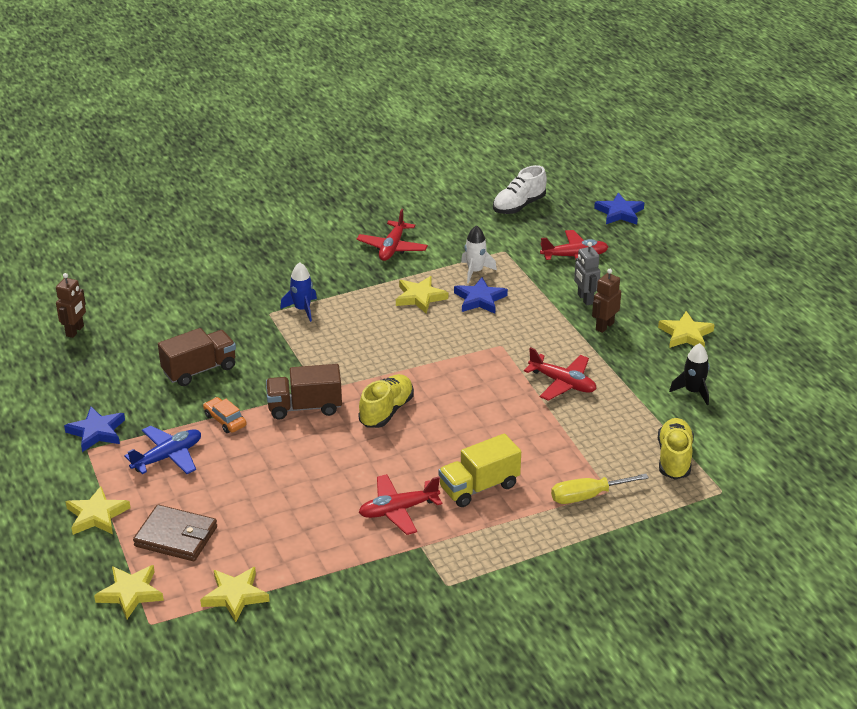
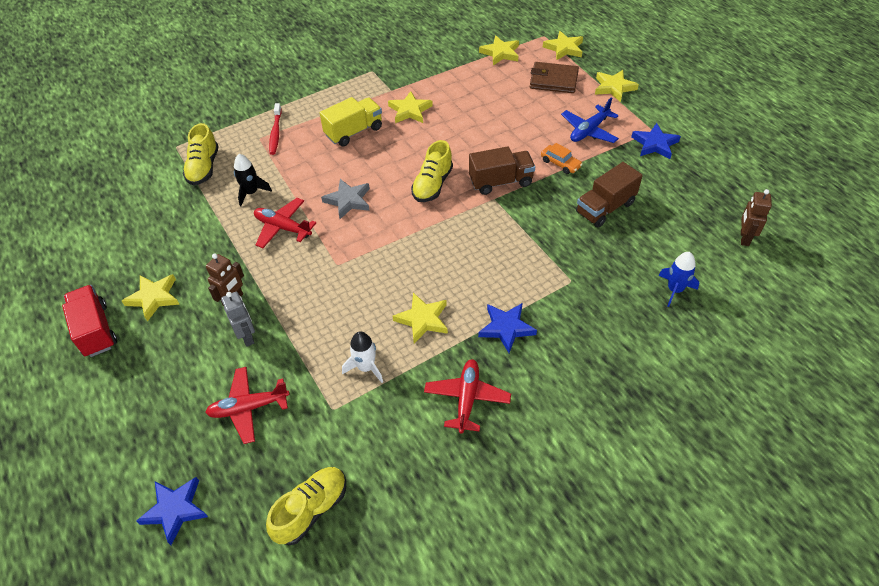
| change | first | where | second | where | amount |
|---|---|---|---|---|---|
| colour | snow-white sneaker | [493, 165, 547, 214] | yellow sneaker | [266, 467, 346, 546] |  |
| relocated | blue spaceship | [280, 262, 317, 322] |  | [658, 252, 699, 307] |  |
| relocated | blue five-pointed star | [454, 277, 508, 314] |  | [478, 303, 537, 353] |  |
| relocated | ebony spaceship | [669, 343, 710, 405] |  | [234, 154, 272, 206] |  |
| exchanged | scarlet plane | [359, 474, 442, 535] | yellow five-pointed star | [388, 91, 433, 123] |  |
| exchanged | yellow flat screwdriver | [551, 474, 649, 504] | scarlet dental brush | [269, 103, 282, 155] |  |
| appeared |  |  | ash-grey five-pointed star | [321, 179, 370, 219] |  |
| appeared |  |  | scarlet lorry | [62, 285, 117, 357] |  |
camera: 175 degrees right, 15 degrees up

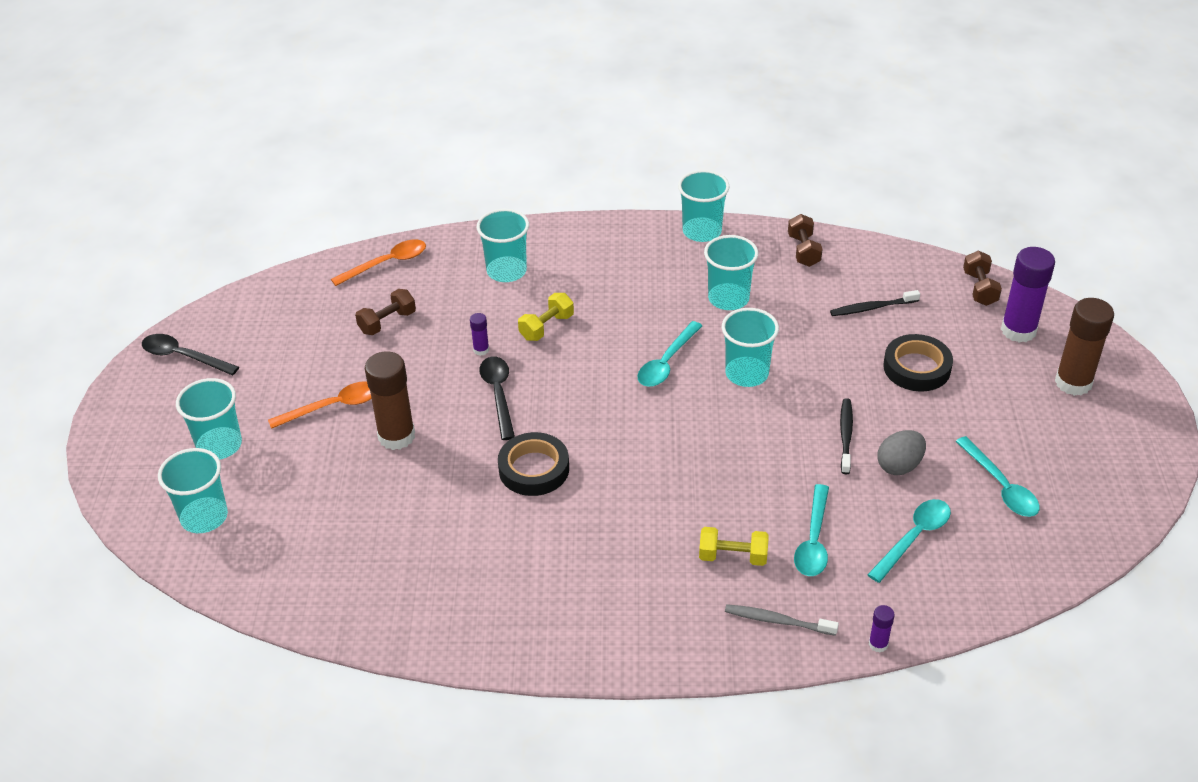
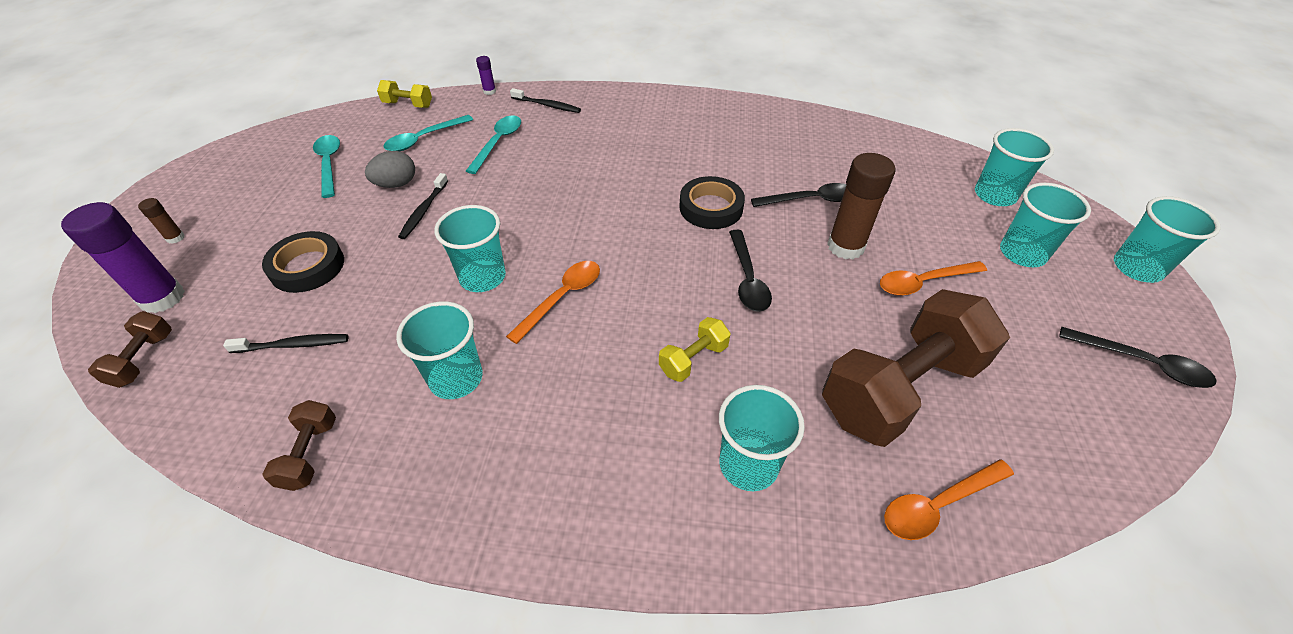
| change | first | where | second | where | amount |
|---|---|---|---|---|---|
| relocated | aqua cup | [678, 170, 730, 242] |  | [1114, 196, 1221, 283] |  |
| size | dark brown hand weight | [355, 289, 416, 335] |  | [822, 289, 1010, 447] | x2.32 |
| size | dark brown stick of glue | [1055, 298, 1114, 396] |  | [138, 198, 185, 244] | x0.46 |
| missing | violet stick of glue | [470, 313, 489, 356] |  |  |  |
| colour | aqua tablespoon | [637, 321, 702, 387] | bright orange tablespoon | [506, 261, 600, 344] |  |
| relocated | yellow hand weight | [699, 527, 769, 566] |  | [377, 80, 432, 108] |  |
| colour | ash-grey dental brush | [725, 604, 839, 636] | ebony dental brush | [510, 88, 581, 113] |  |
| appeared |  |  | ebony tablespoon | [751, 183, 846, 207] |  |
camera: 175 degrees left, 5 degrees up

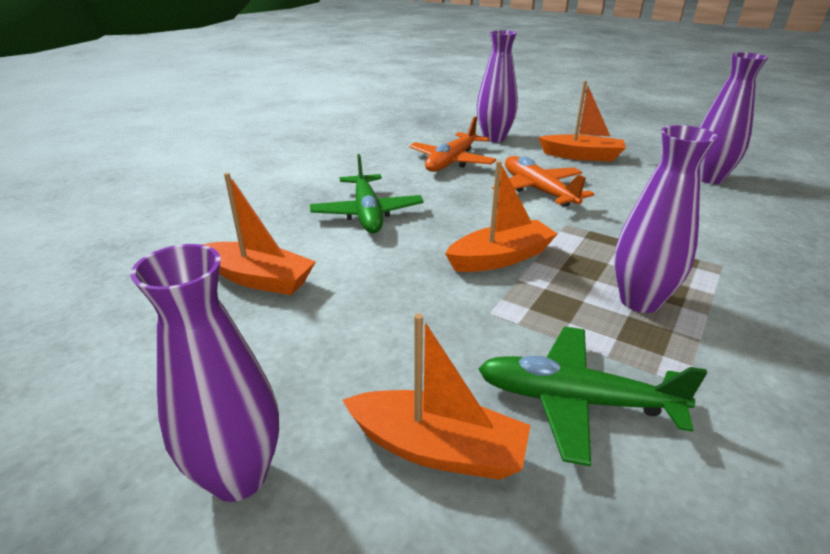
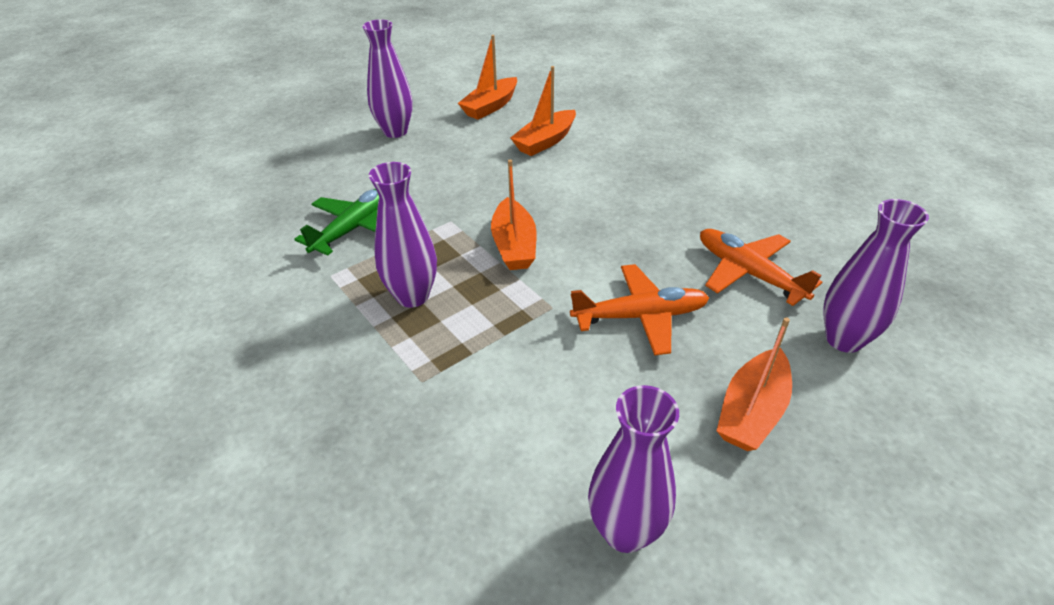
| change | first | where | second | where | amount |
|---|---|---|---|---|---|
| missing | leaf-green plane | [310, 154, 424, 233] |  |  |  |
| relocated | bright orange toy boat | [343, 313, 531, 480] |  | [458, 35, 517, 120] |  |
camera: 110 degrees right, 10 degrees up

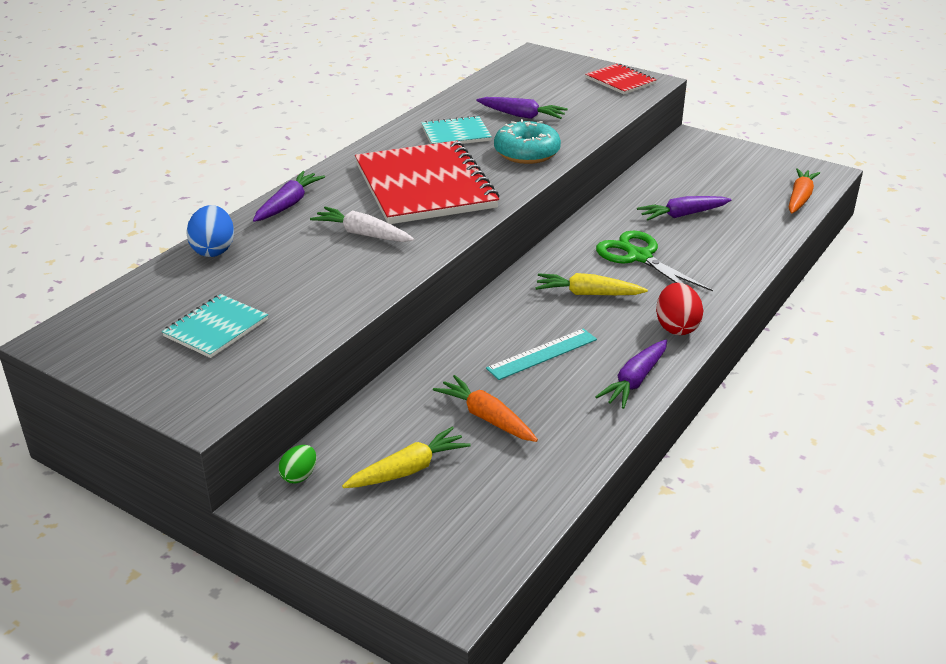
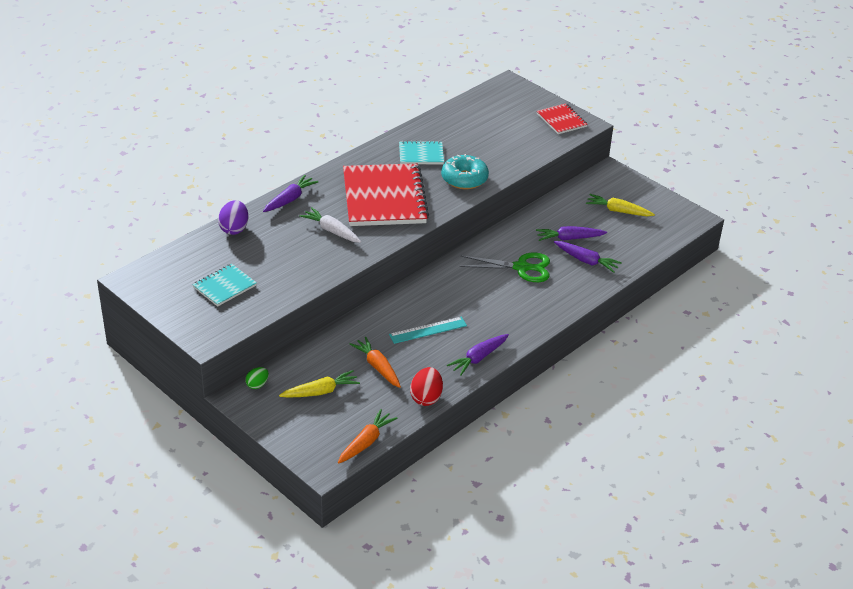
| change | first | where | second | where | amount |
|---|---|---|---|---|---|
| relocated | violet root vegetable | [476, 97, 568, 119] |  | [554, 241, 622, 273] |  |
| relocated | bright orange root vegetable | [789, 168, 820, 213] |  | [338, 409, 398, 464] |  |
| colour | blue egg shape | [186, 205, 234, 257] | violet egg shape | [218, 200, 248, 235] |  |
| spun | leaf-green scissors | [596, 231, 713, 291] |  | [460, 252, 550, 282] | 120 degrees clockwise |
| relocated | yellow root vegetable | [535, 273, 648, 295] |  | [586, 194, 655, 216] |  |
| relocated | scarlet egg shape | [656, 283, 703, 335] |  | [410, 367, 443, 406] |  |
camera: 10 degrees right, 5 degrees up

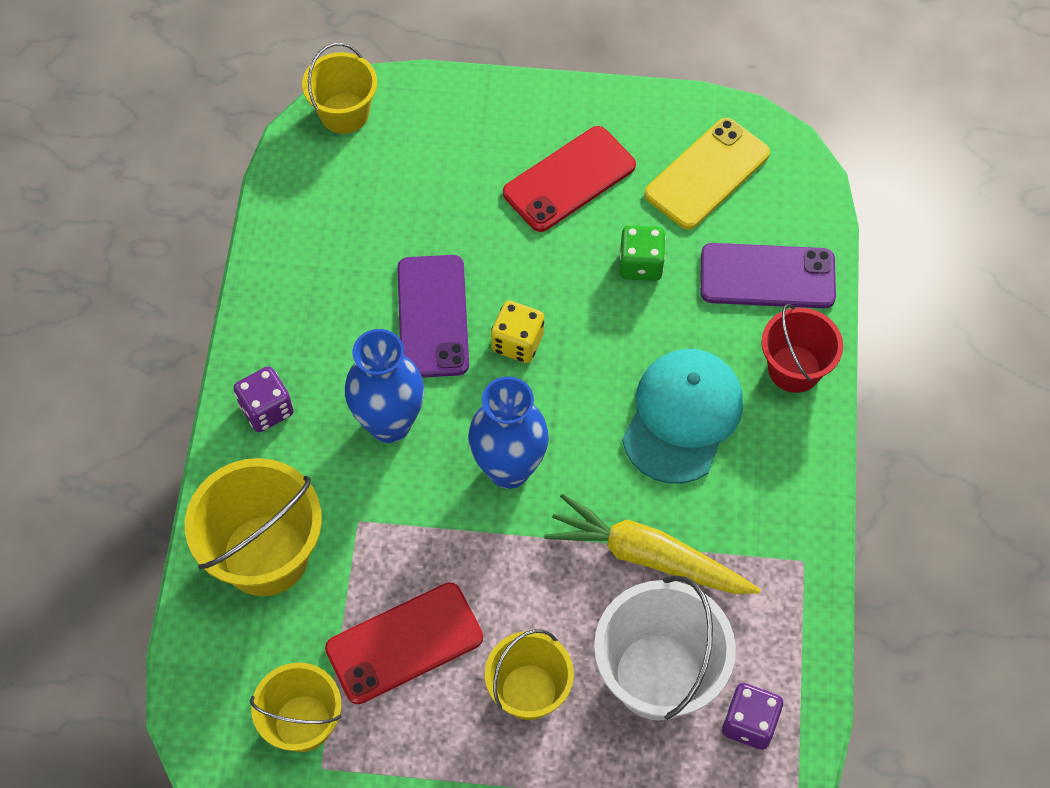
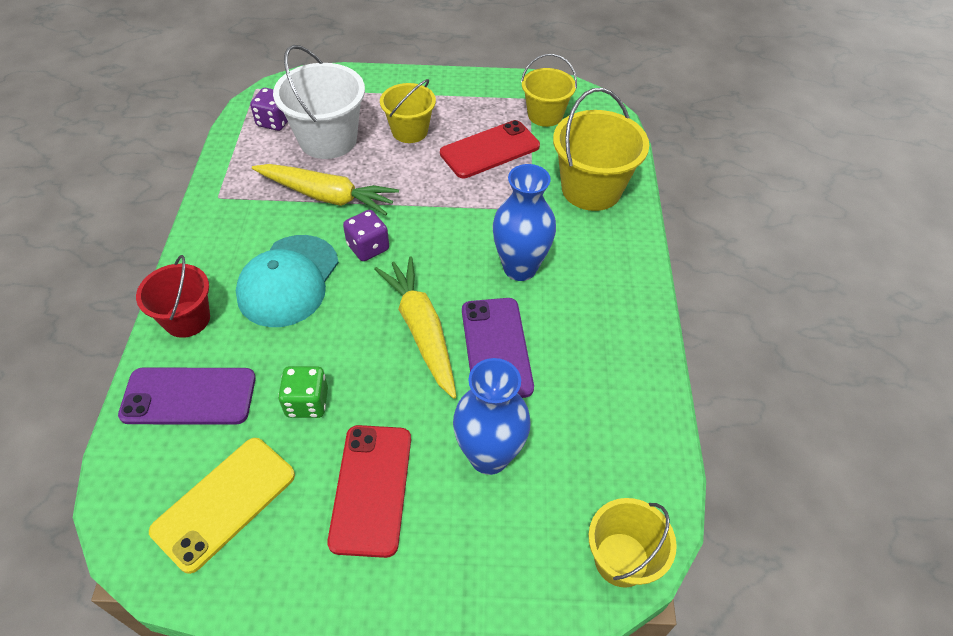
| change | first | where | second | where | amount |
|---|---|---|---|---|---|
| spun | scarlet phone | [503, 126, 636, 232] |  | [327, 425, 411, 558] | 45 degrees counterclockwise |
| exchanged | yellow dice | [491, 301, 544, 363] | yellow root vegetable | [374, 257, 456, 399] |  |
| relocated | violet dice | [234, 367, 294, 432] |  | [343, 210, 389, 261] |  |
| relocated | blue tall vase | [468, 376, 549, 489] |  | [453, 358, 531, 475] |  |
camera: 175 degrees right, 10 degrees down

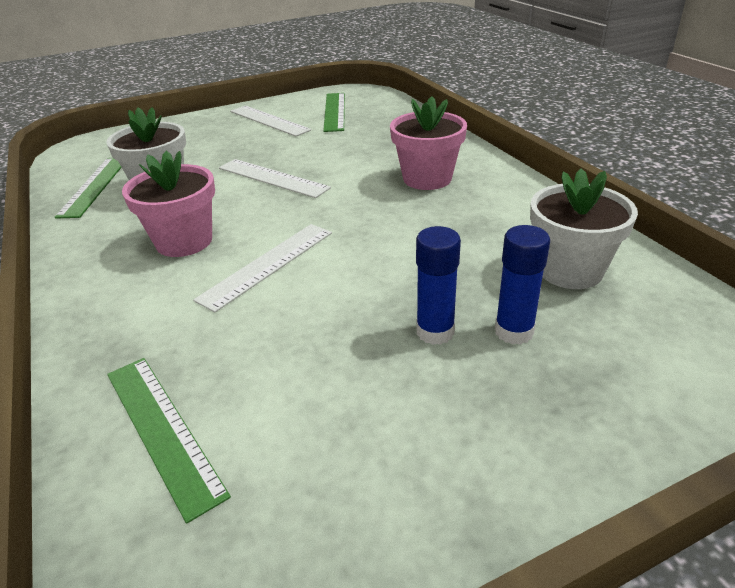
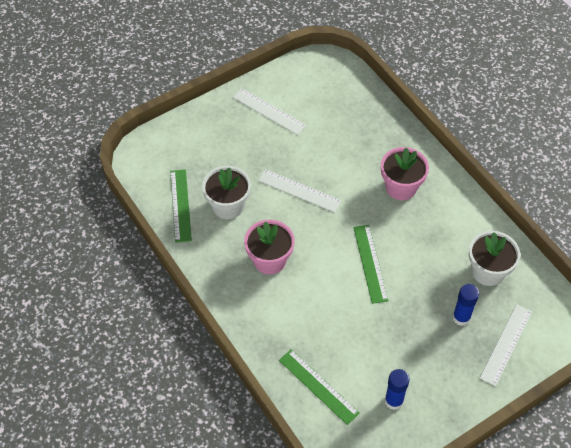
| change | first | where | second | where | amount |
|---|---|---|---|---|---|
| relocated | leaf-green straightedge | [323, 93, 345, 132] |  | [353, 225, 389, 304] |  |
| relocated | snow-white straightedge | [193, 224, 332, 313] |  | [479, 304, 532, 386] |  |
| relocated | blue stick of glue | [416, 226, 461, 345] |  | [385, 369, 410, 410] |  |
camera: 10 degrees left, 20 degrees up

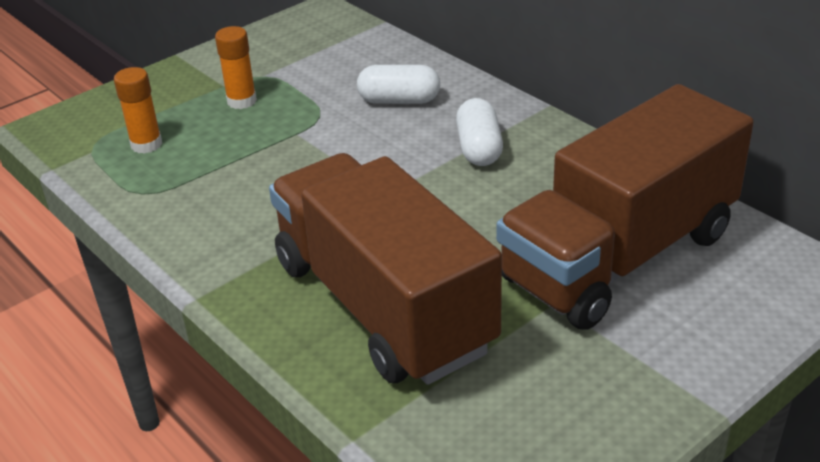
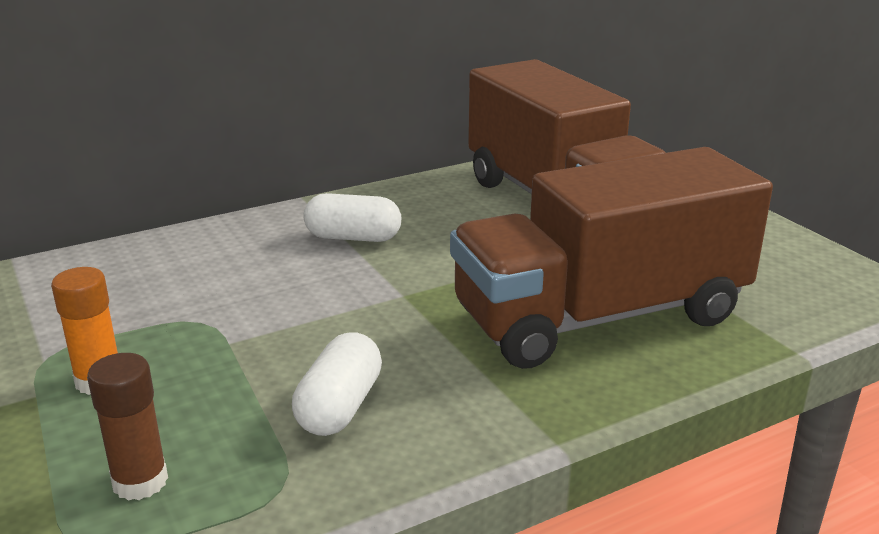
| change | first | where | second | where | amount |
|---|---|---|---|---|---|
| relocated | snow-white capsule | [357, 65, 440, 104] |  | [292, 332, 382, 436] |  |
| colour | bright orange stick of glue | [114, 67, 162, 154] | dark brown stick of glue | [87, 353, 168, 500] |  |
camera: 80 degrees left, 10 degrees down

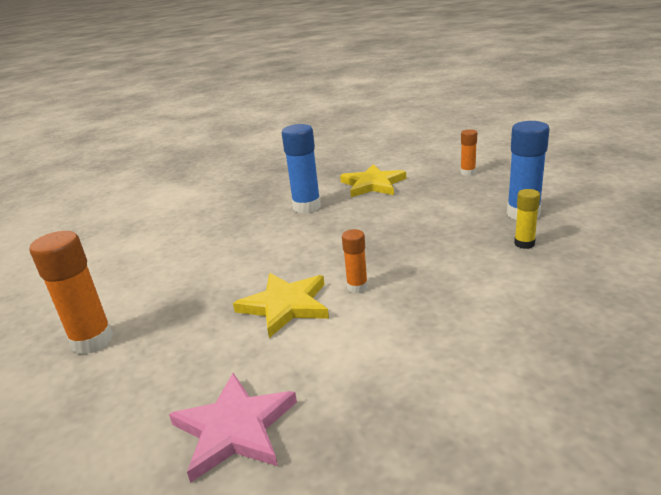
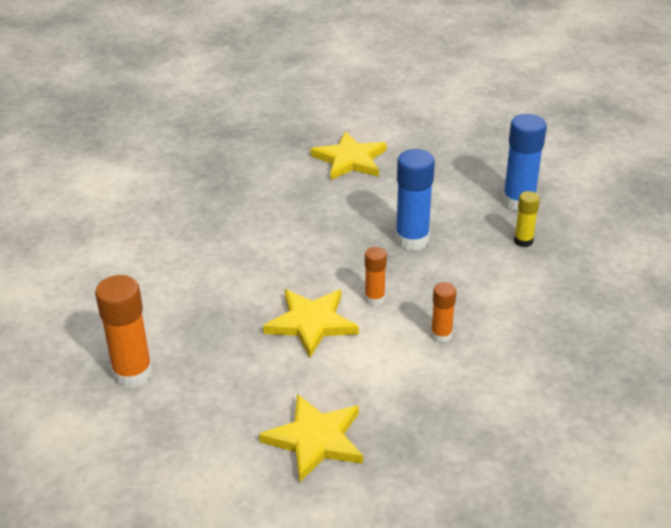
| change | first | where | second | where | amount |
|---|---|---|---|---|---|
| relocated | blue stick of glue | [282, 124, 321, 213] |  | [395, 149, 435, 251] |  |
| relocated | bright orange stick of glue | [461, 129, 477, 176] |  | [431, 282, 457, 343] |  |
| colour | rosy five-pointed star | [169, 373, 297, 483] | yellow five-pointed star | [259, 394, 363, 483] |  |
camera: 15 degrees left, 10 degrees up

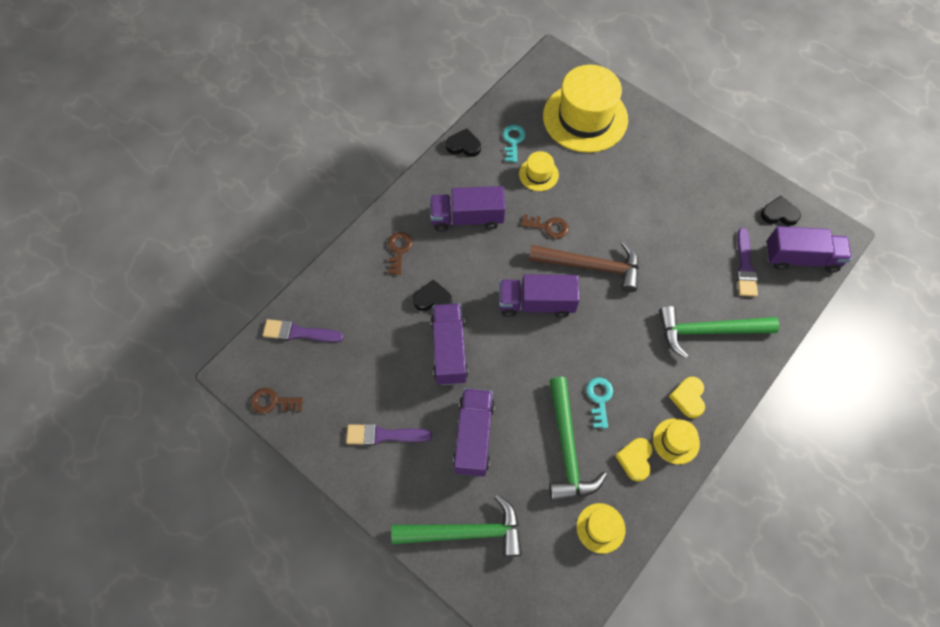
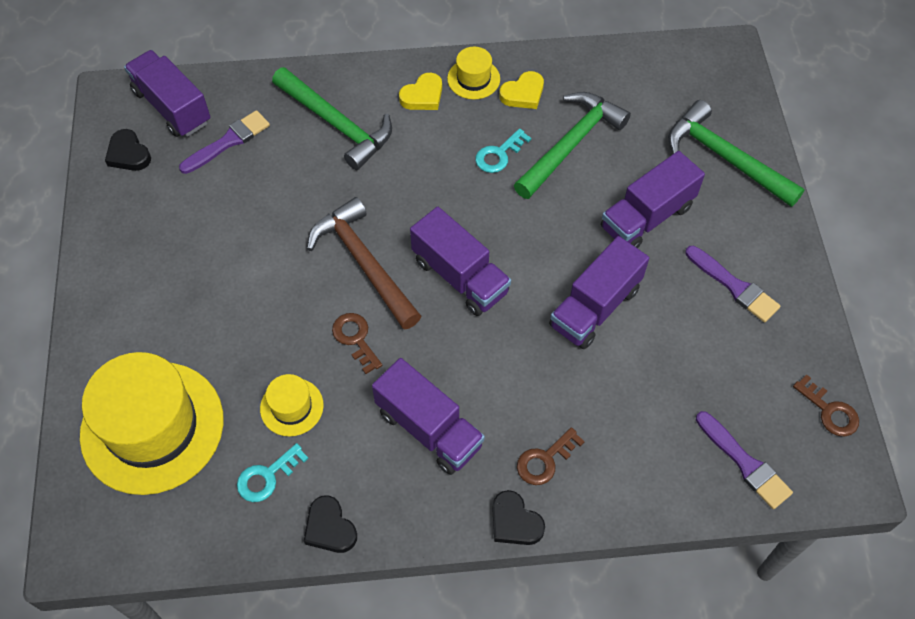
| change | first | where | second | where | amount |
|---|---|---|---|---|---|
| relocated | ebony heart | [413, 280, 452, 311] |  | [492, 490, 545, 545] |  |
| missing | yellow tall hat | [577, 503, 626, 554] |  |  |  |
camera: 135 degrees left, 5 degrees down

